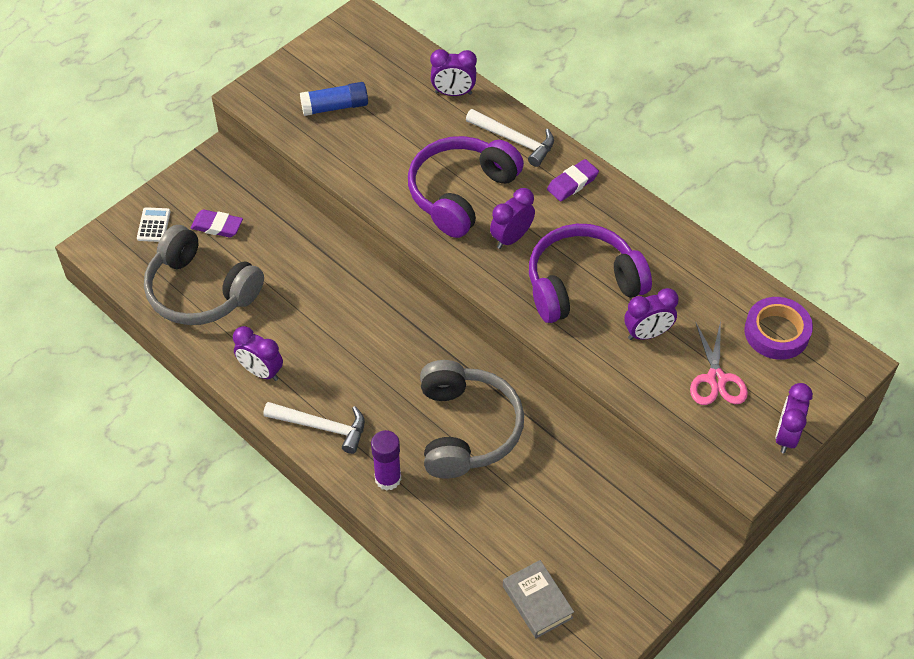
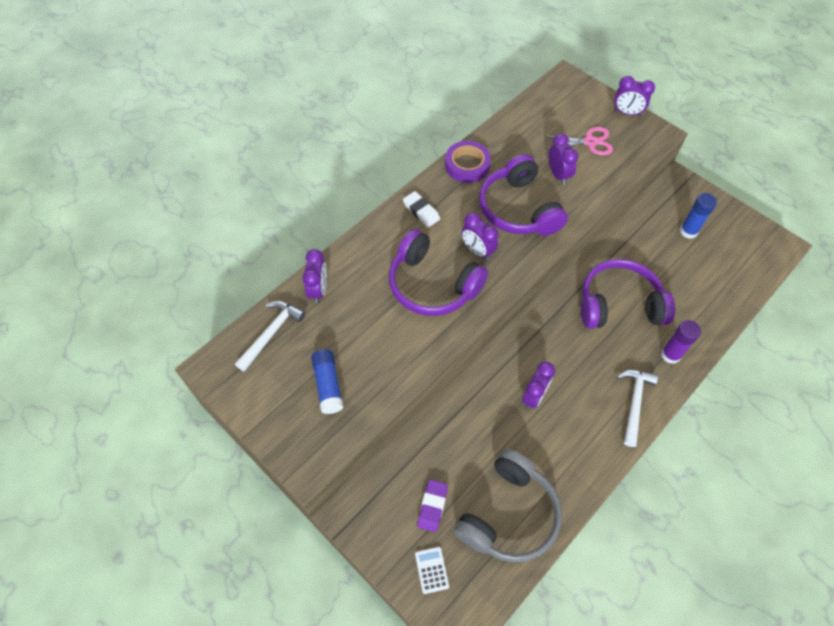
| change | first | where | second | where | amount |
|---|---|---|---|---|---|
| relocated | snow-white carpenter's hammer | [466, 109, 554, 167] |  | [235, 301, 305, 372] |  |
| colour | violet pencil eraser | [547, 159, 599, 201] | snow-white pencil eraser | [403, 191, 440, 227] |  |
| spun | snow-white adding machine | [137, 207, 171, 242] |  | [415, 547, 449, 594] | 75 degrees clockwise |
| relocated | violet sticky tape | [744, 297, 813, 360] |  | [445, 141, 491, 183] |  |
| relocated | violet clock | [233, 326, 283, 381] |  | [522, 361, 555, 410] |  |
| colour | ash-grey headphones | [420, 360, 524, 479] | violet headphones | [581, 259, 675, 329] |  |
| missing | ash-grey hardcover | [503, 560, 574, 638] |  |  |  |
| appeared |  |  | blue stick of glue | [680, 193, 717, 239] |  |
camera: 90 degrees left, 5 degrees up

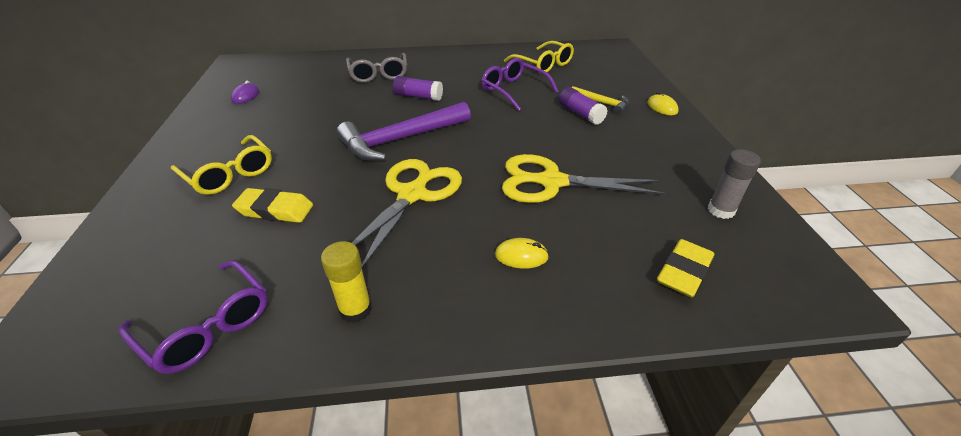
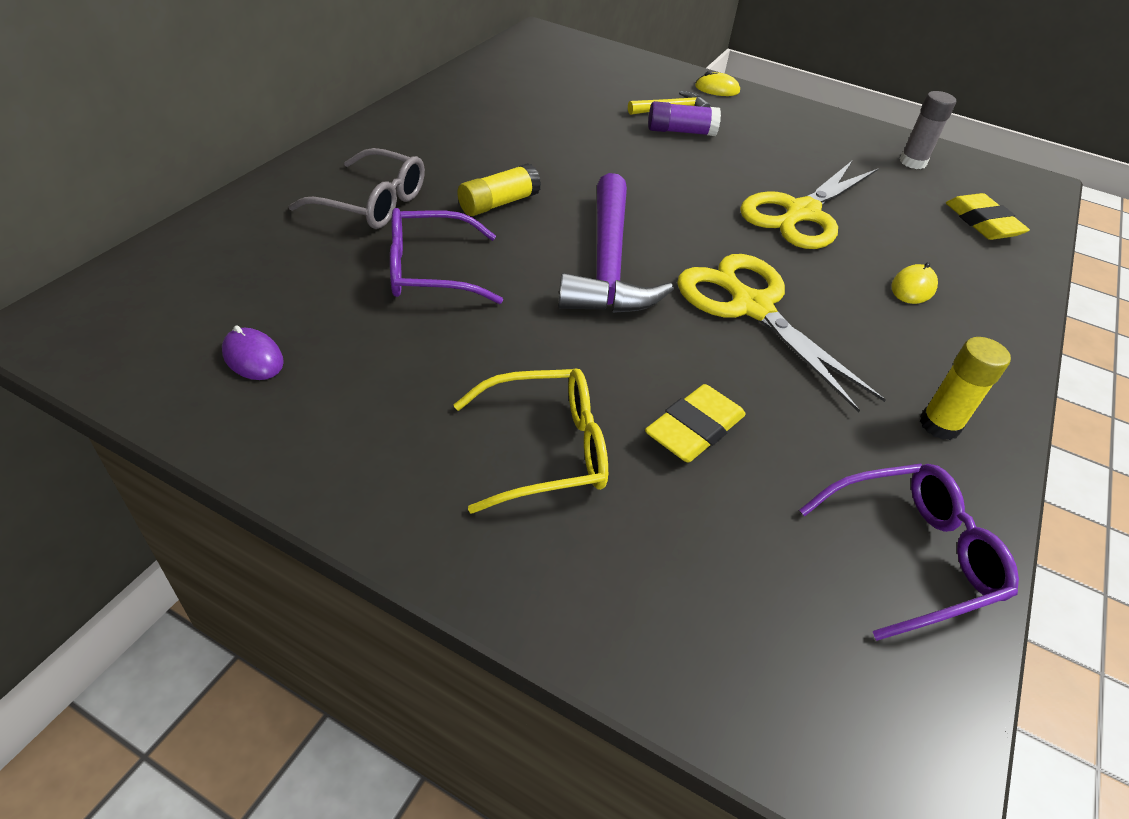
| change | first | where | second | where | amount |
|---|---|---|---|---|---|
| missing | yellow glasses | [504, 41, 574, 74] |  |  |  |
| relocated | violet glasses | [481, 58, 559, 111] |  | [390, 208, 503, 304] |  |
| colour | violet stick of glue | [393, 76, 443, 101] | yellow stick of glue | [457, 163, 541, 216] |  |
camera: 60 degrees left, 5 degrees up

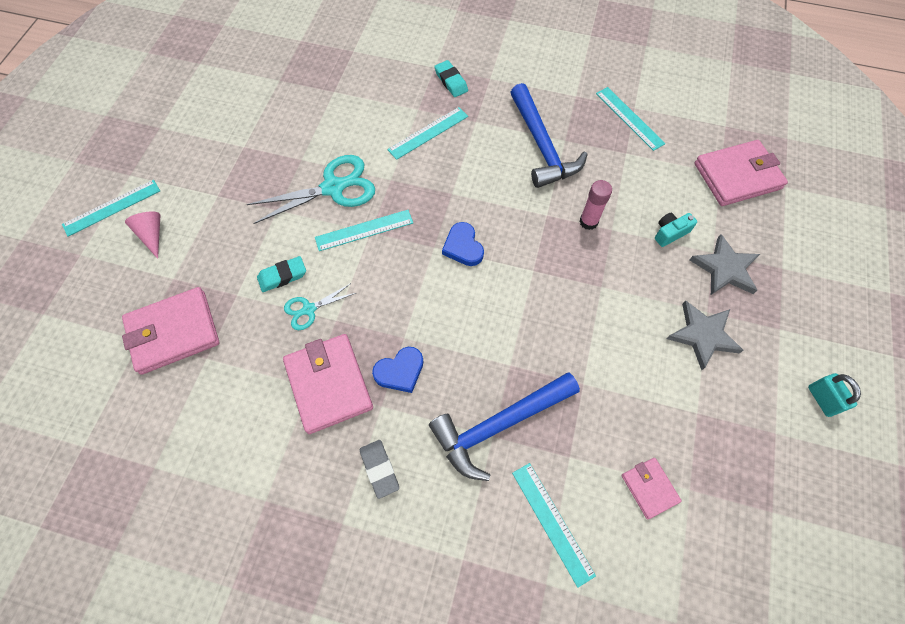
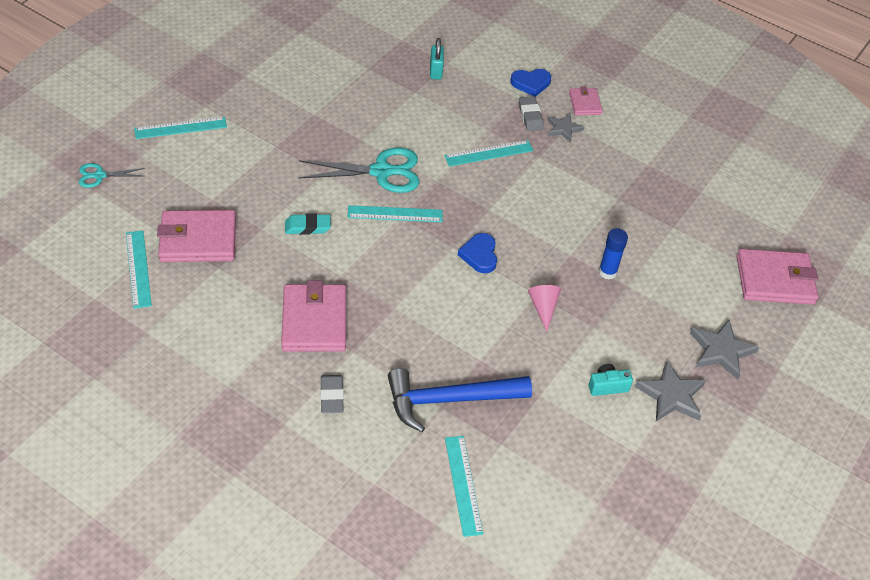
| change | first | where | second | where | amount |
|---|---|---|---|---|---|
| colour | aqua pencil eraser | [434, 60, 468, 97] | ash-grey pencil eraser | [519, 96, 544, 131] |  |
| missing | blue carpenter's hammer | [510, 83, 588, 188] |  |  |  |
| relocated | aqua straightedge | [596, 87, 666, 151] |  | [126, 230, 152, 309] |  |
| colour | rosy stick of glue | [579, 180, 612, 230] | blue stick of glue | [599, 228, 628, 280] |  |
| relocated | rosy cone | [125, 212, 160, 259] |  | [528, 285, 561, 332] |  |
| relocated | aqua photo camera | [655, 213, 697, 247] |  | [588, 364, 633, 396] |  |
| relocated | aqua scissors | [284, 283, 356, 330] |  | [79, 163, 145, 188] |  |
| relocated | blue heart | [372, 347, 423, 393] |  | [510, 69, 551, 97] |  |
| relocated | aqua lock | [808, 373, 861, 417] |  | [430, 38, 444, 80] |  |
| relocated | rosy wallet | [621, 458, 682, 519] |  | [569, 87, 603, 115] |  |
| appeared |  |  | ash-grey five-pointed star | [547, 113, 585, 143] |  |
camera: 15 degrees right, 15 degrees down

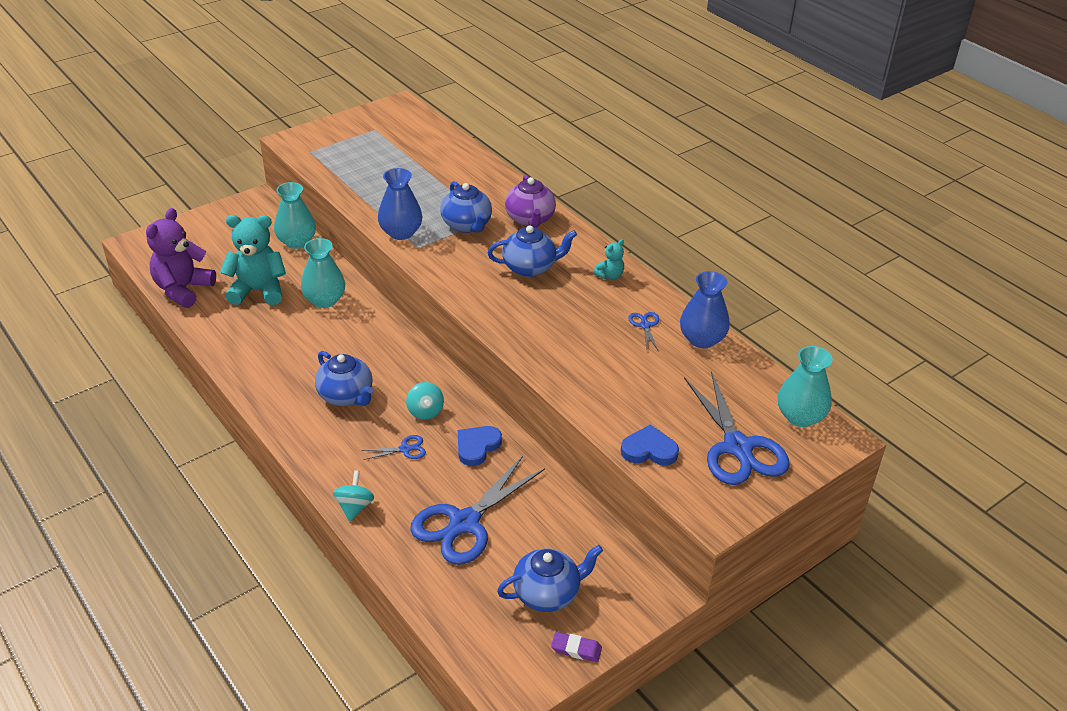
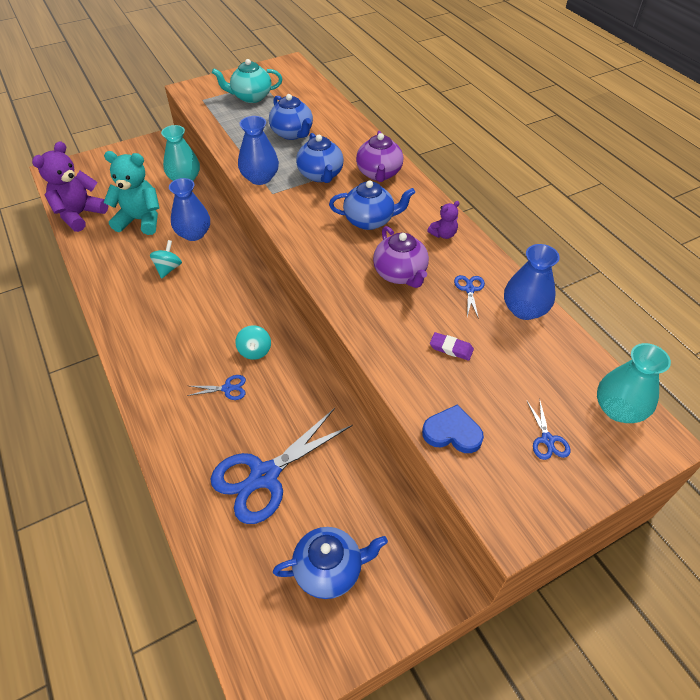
| change | first | where | second | where | amount |
|---|---|---|---|---|---|
| colour | aqua tall vase | [301, 238, 345, 308] | blue tall vase | [169, 178, 210, 241] |  |
| colour | aqua teddy | [593, 239, 624, 279] | violet teddy | [427, 201, 460, 239] |  |
| relocated | blue teapot | [315, 351, 373, 406] |  | [269, 94, 313, 140] |  |
| size | blue scissors | [684, 371, 790, 485] |  | [526, 398, 571, 460] | x0.43 |
| missing | blue heart | [458, 426, 502, 466] |  |  |  |
| relocated | aqua spinning top | [333, 470, 374, 522] |  | [150, 240, 182, 279] |  |
| relocated | violet pencil eraser | [551, 632, 602, 662] |  | [430, 332, 474, 361] |  |
| appeared |  |  | aqua teapot | [212, 59, 282, 103] |  |
| appeared |  |  | violet teapot | [373, 226, 429, 288] |  |
camera: 10 degrees right, 10 degrees up

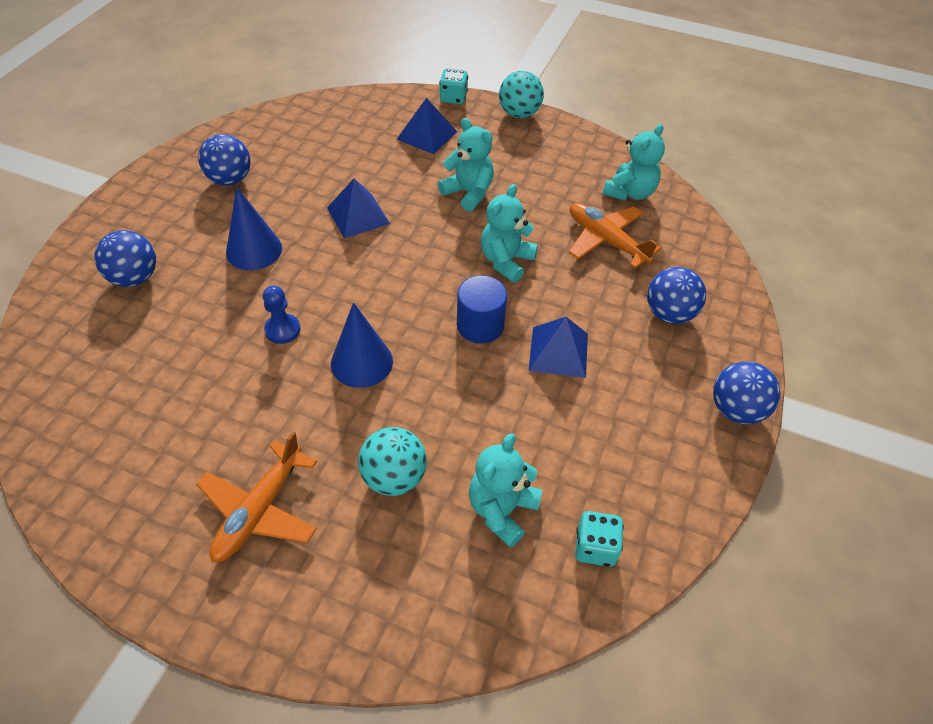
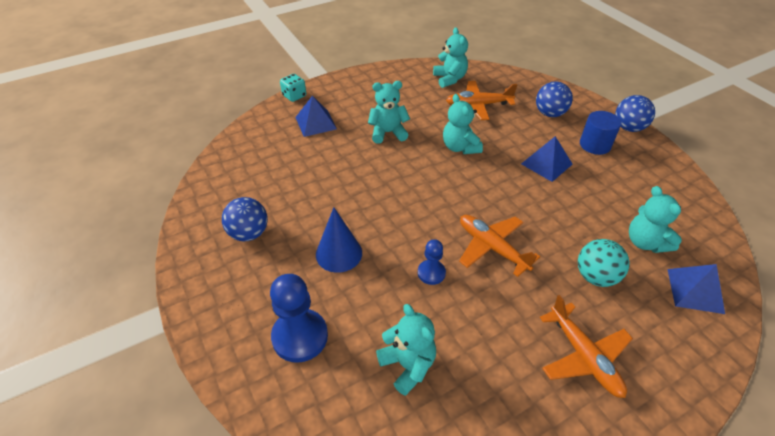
| change | first | where | second | where | amount |
|---|---|---|---|---|---|
| missing | aqua ball | [499, 71, 544, 118] |  |  |  |
| relocated | blue pyramid | [327, 178, 390, 238] |  | [667, 264, 725, 314] |  |
| exchanged | blue ball | [94, 230, 156, 287] | blue chess pawn | [270, 274, 328, 363] |  |
| relocated | blue cylinder shape | [457, 275, 507, 344] |  | [580, 111, 621, 155] |  |
| exchanged | blue cone | [331, 302, 393, 388] | bright orange plane | [459, 215, 540, 277] |  |
| missing | aqua dice | [575, 511, 624, 567] |  |  |  |
| appeared |  |  | aqua teddy | [376, 304, 436, 396] |  |
camera: 50 degrees left, 5 degrees down

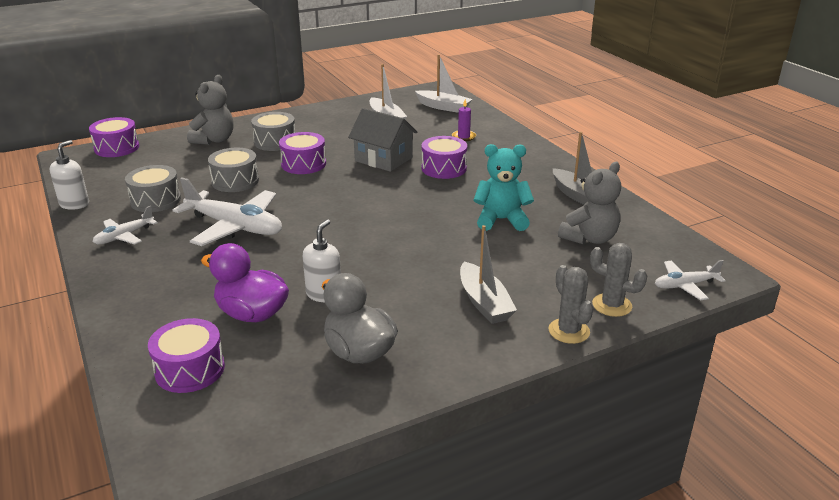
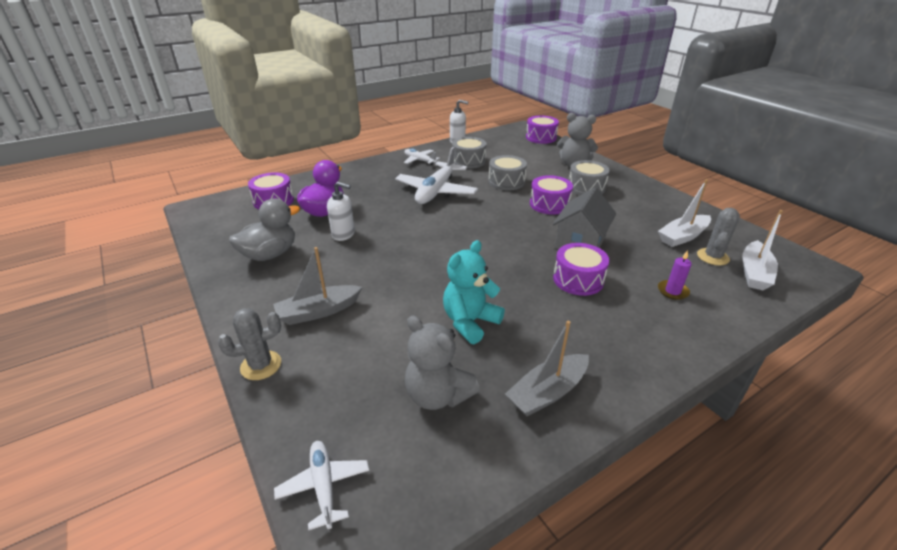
| change | first | where | second | where | amount |
|---|---|---|---|---|---|
| spun | aqua teddy | [473, 144, 534, 231] |  | [443, 240, 505, 344] | 135 degrees counterclockwise |
| relocated | ash-grey saguaro cactus | [590, 243, 647, 317] |  | [697, 208, 740, 266] |  |
camera: 85 degrees right, 5 degrees up

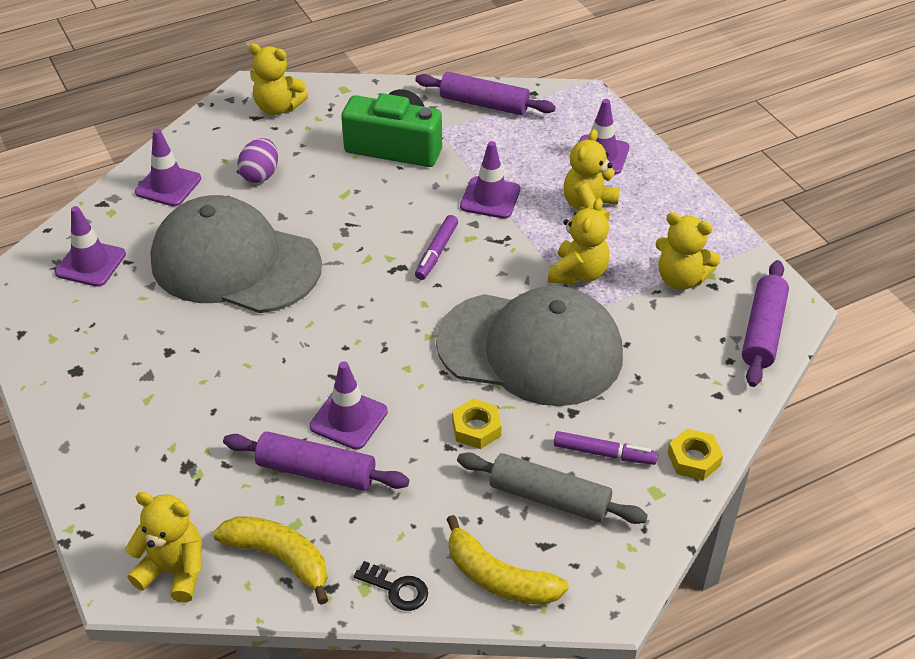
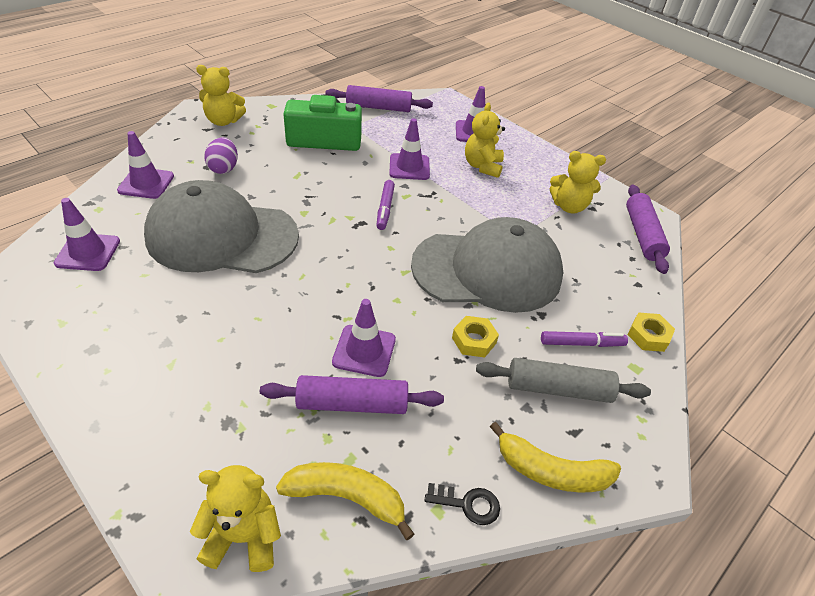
| change | first | where | second | where | amount |
|---|---|---|---|---|---|
| missing | yellow teddy | [548, 198, 610, 285] |  |  |  |
camera: 20 degrees left, 0 degrees up

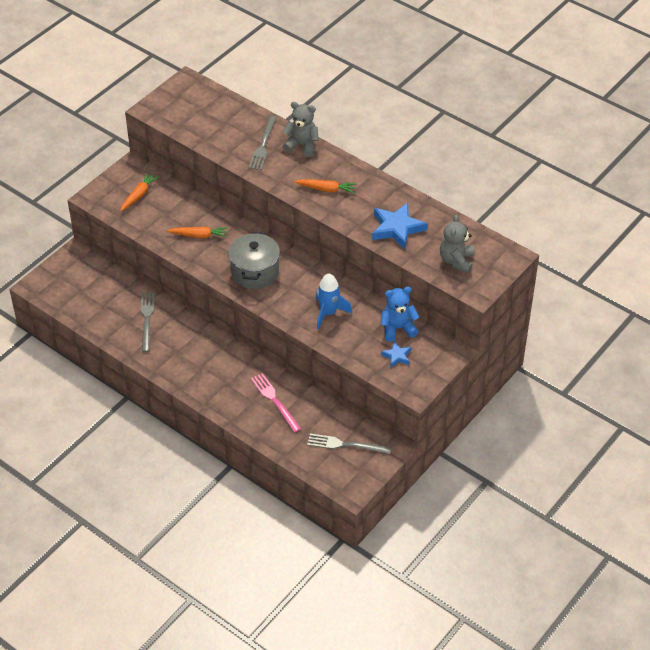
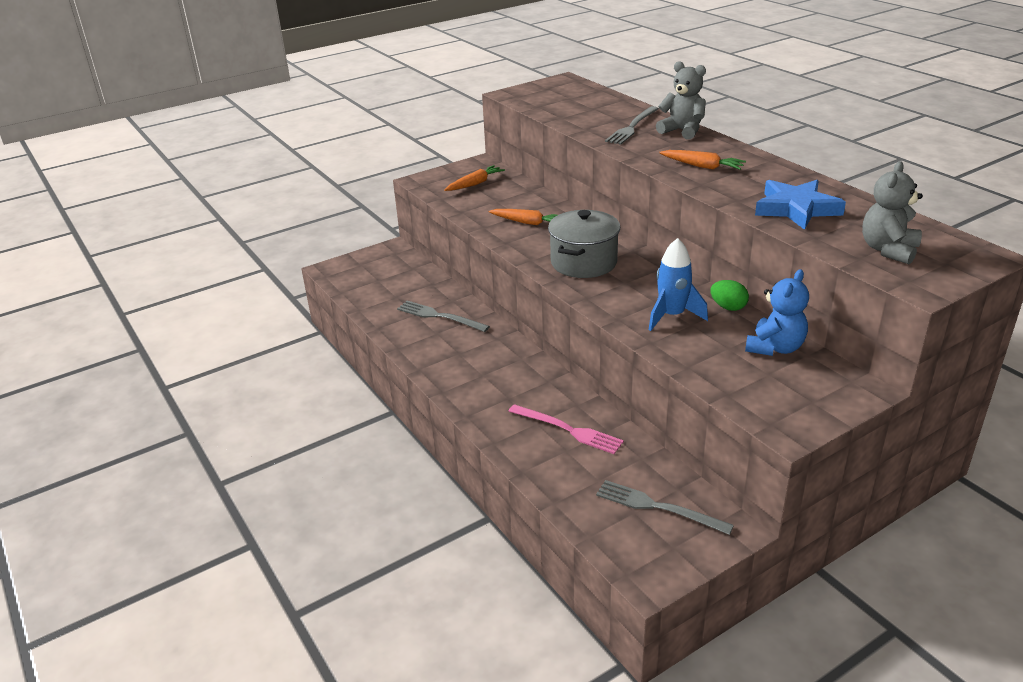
| change | first | where | second | where | amount |
|---|---|---|---|---|---|
| spun | blue teddy | [380, 287, 419, 342] |  | [745, 269, 809, 356] | 120 degrees clockwise |
| spun | ash-grey table fork | [141, 292, 154, 352] |  | [397, 301, 490, 332] | 75 degrees counterclockwise |
| missing | blue five-pointed star | [381, 341, 411, 367] |  |  |  |
| spun | rosy table fork | [251, 373, 301, 432] |  | [508, 404, 624, 454] | 135 degrees clockwise |
| appeared |  |  | leaf-green egg shape | [710, 280, 749, 311] |  |
camera: 20 degrees right, 15 degrees down

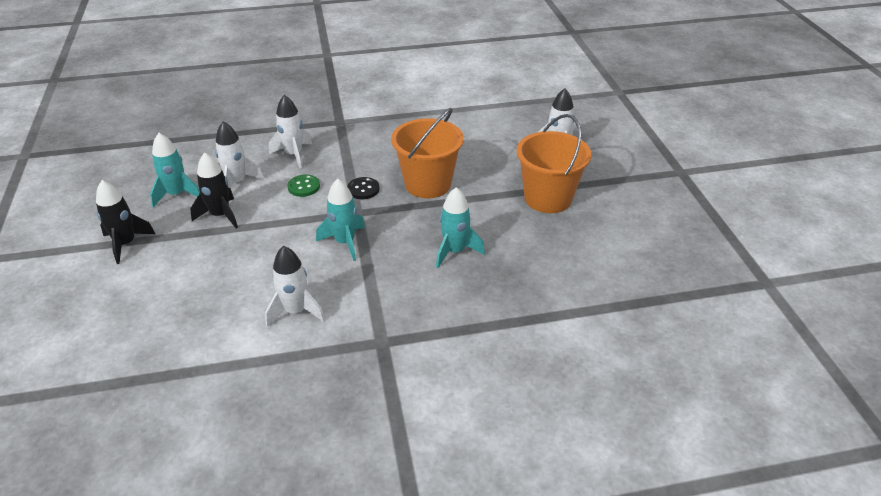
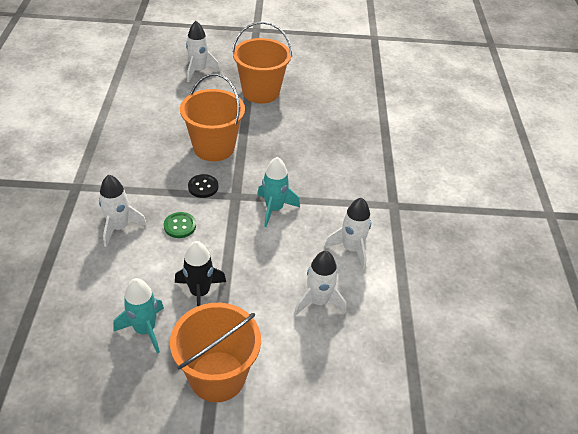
| change | first | where | second | where | amount |
|---|---|---|---|---|---|
| relocated | snow-white spaceship | [215, 121, 264, 188] |  | [294, 251, 346, 316] |  |
| exchanged | ebony spaceship | [96, 180, 155, 264] | bright orange bucket | [170, 303, 261, 402] |  |
| missing | aqua spaceship | [436, 187, 485, 268] |  |  |  |
camera: 80 degrees left, 5 degrees up

